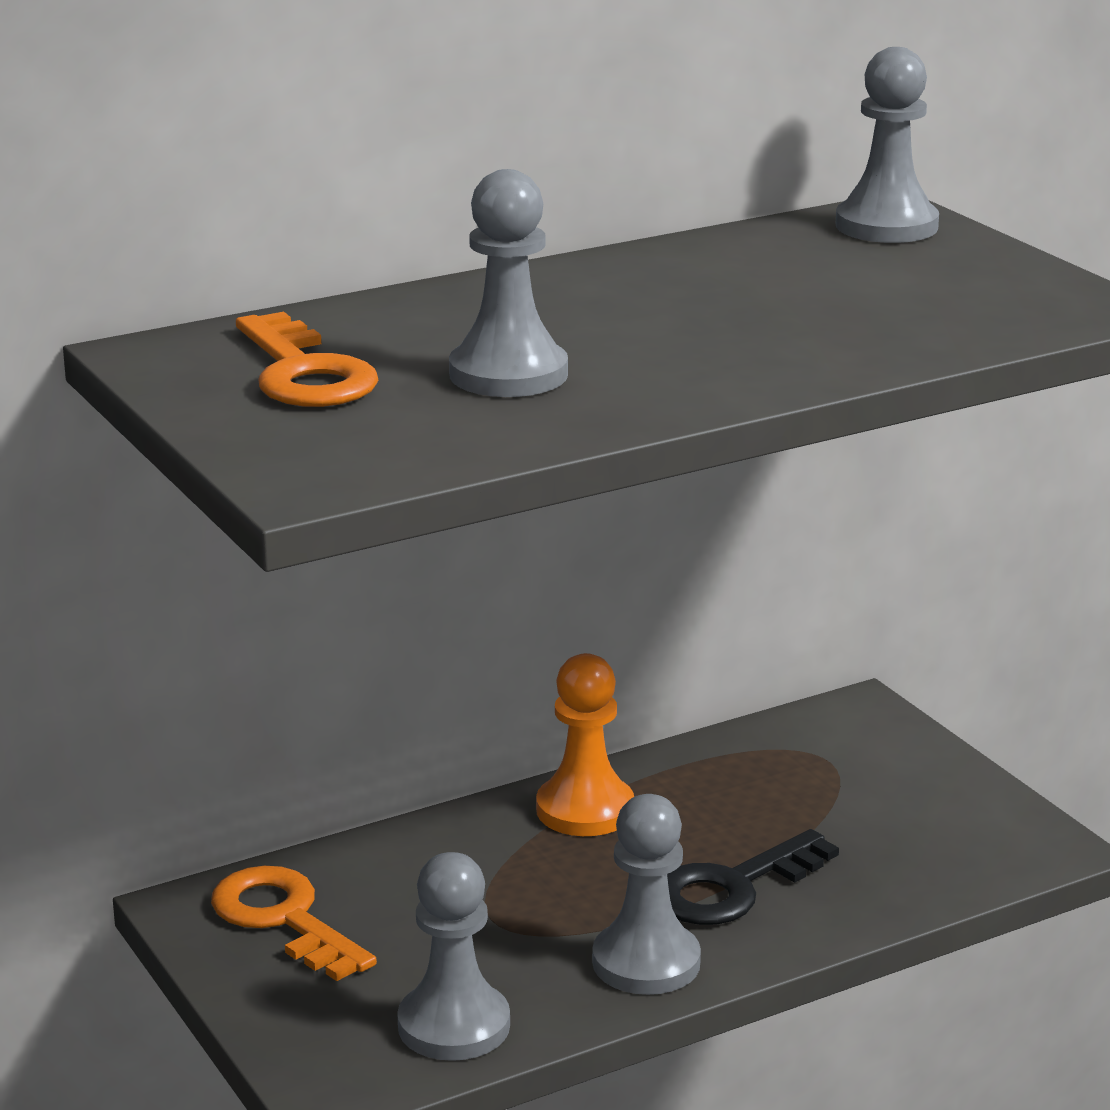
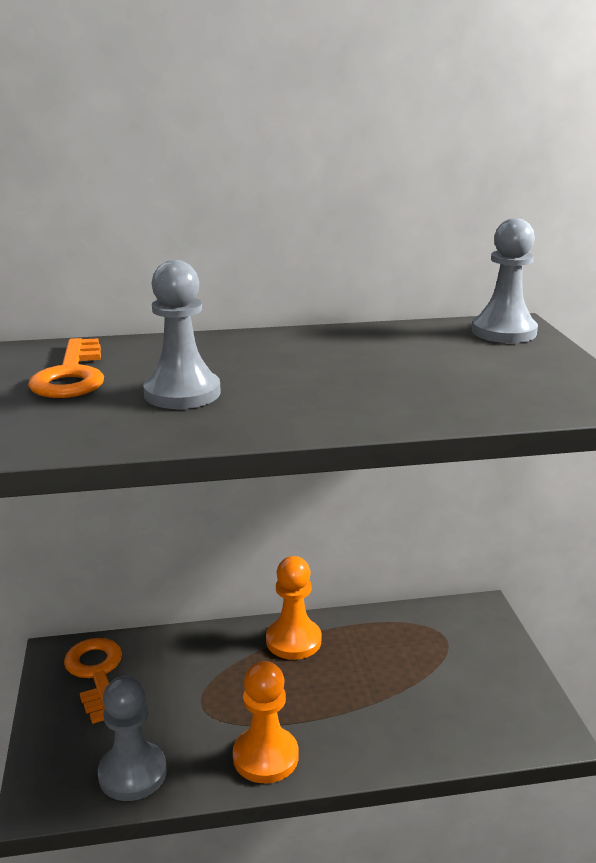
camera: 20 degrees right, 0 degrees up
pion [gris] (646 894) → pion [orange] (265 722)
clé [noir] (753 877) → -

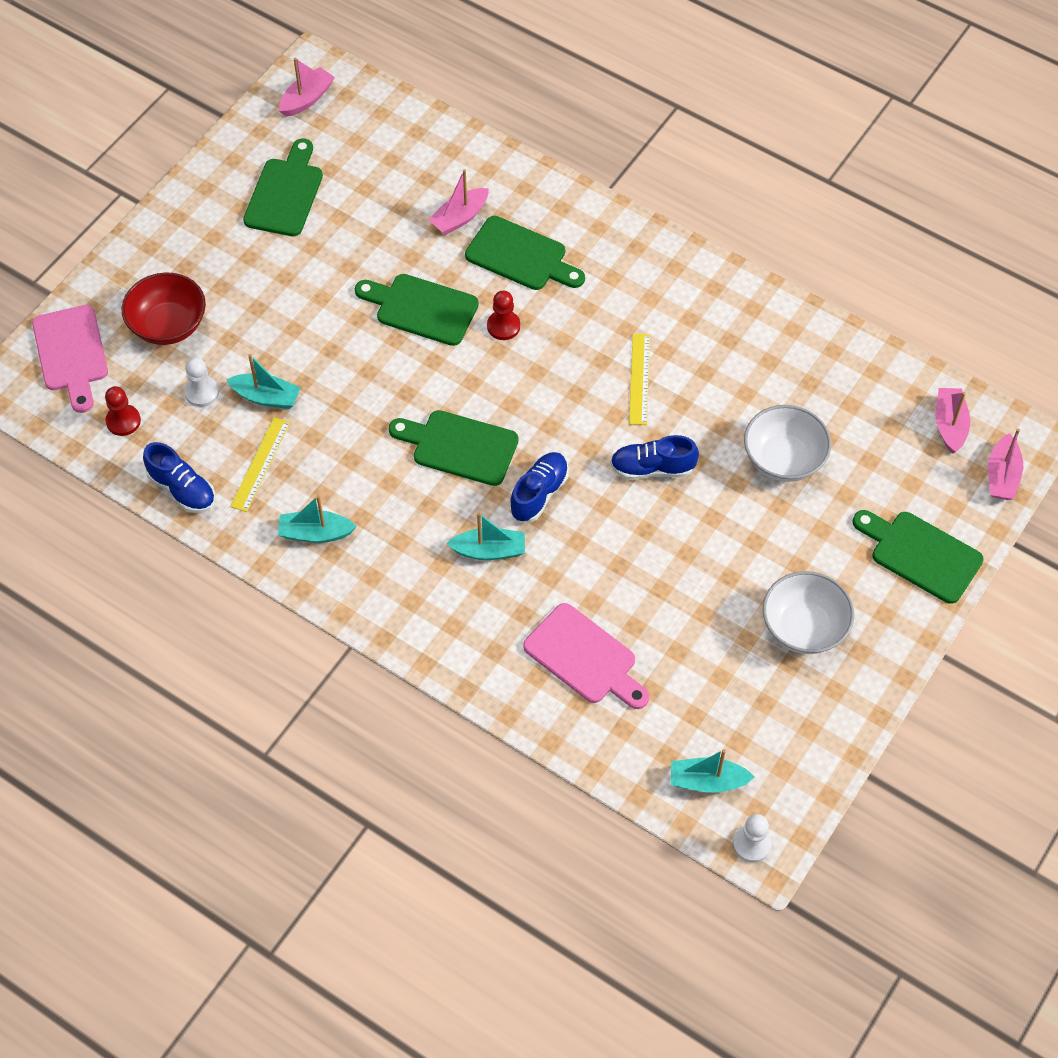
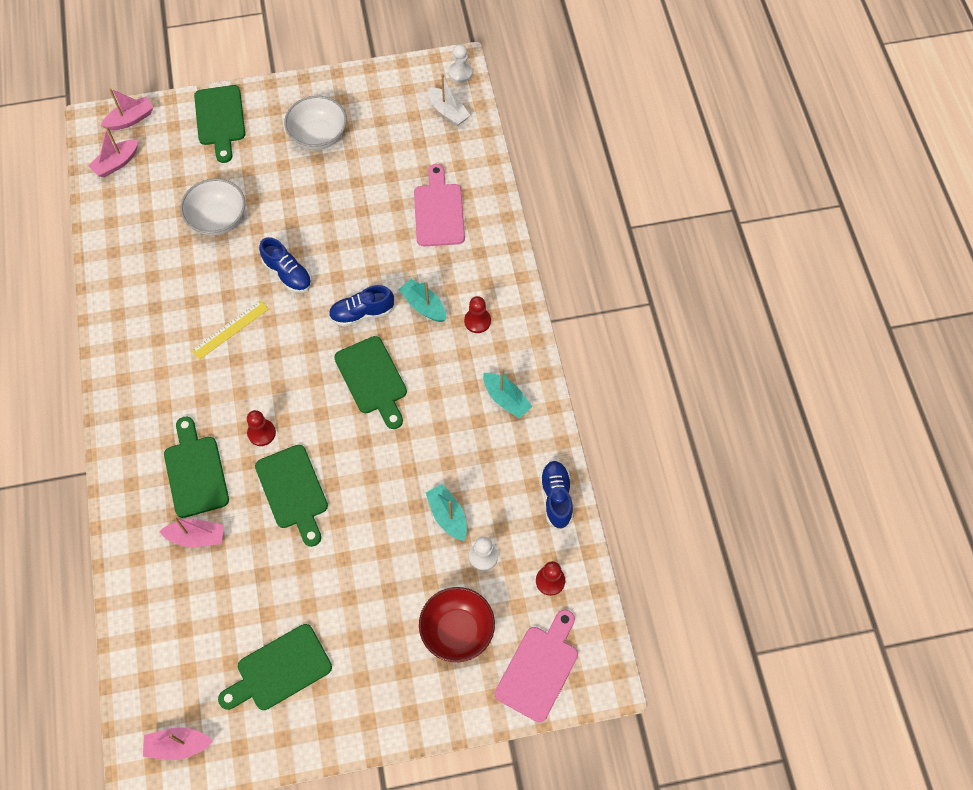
camera: 135 degrees left, 5 degrees up
règle [jaune] (260 464) → -
bateau [turquoise] (712 771) → bateau [blanc] (449 100)
- → pion [rouge] (477 314)

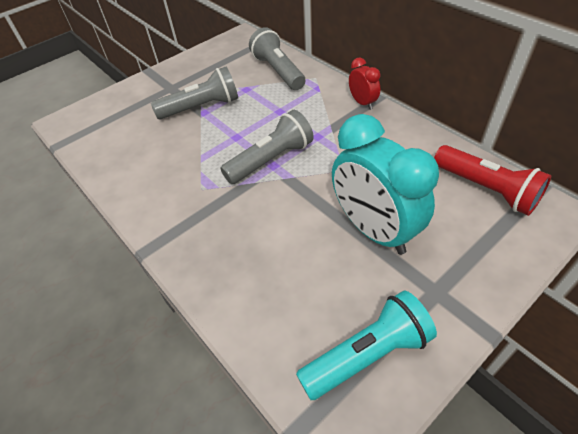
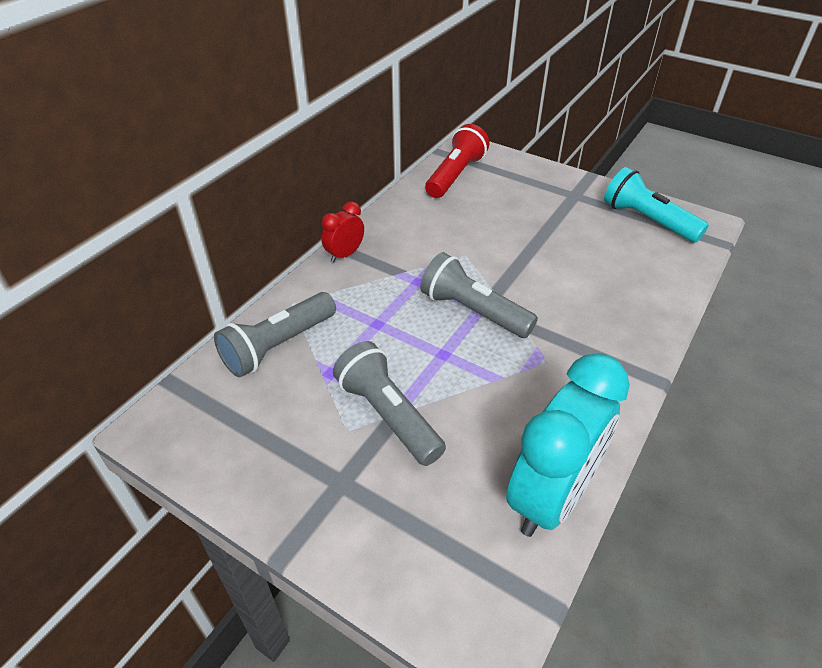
camera: 110 degrees left, 5 degrees down
réveil [turquoise] (385 184) → réveil [turquoise] (567 445), moved

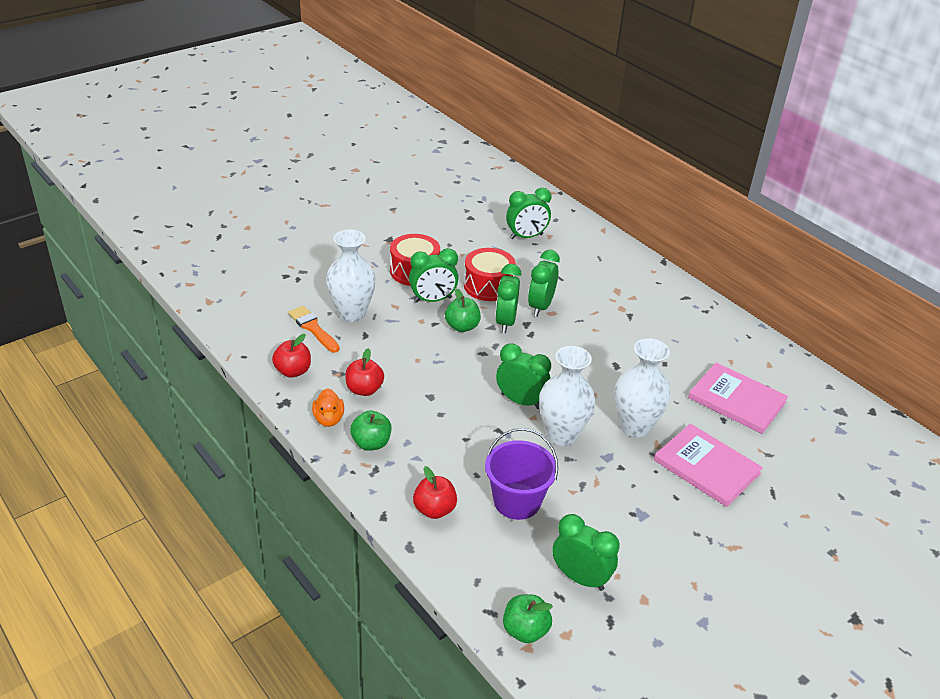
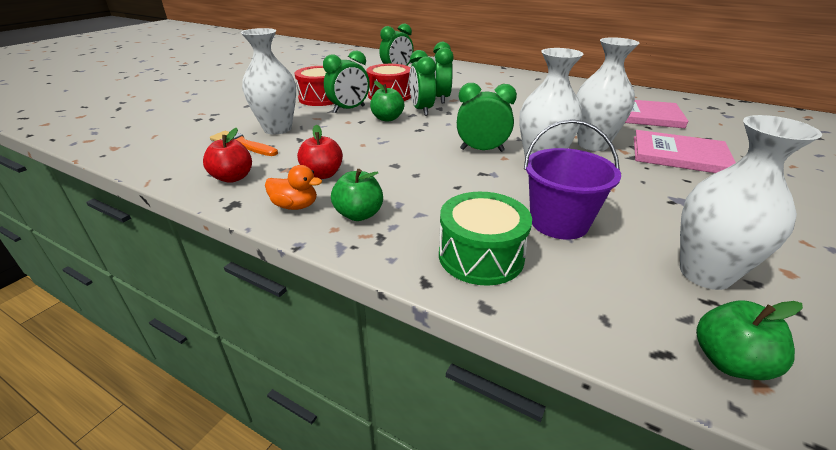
camera: 20 degrees left, 5 degrees down
canard [orange] (328 407) → canard [orange] (293 187), 45 degrees counterclockwise
pomme [rouge] (435 492) → tambour [vert] (485 239)
réveil [vert] (585 552) → vase [blanc] (751 202)

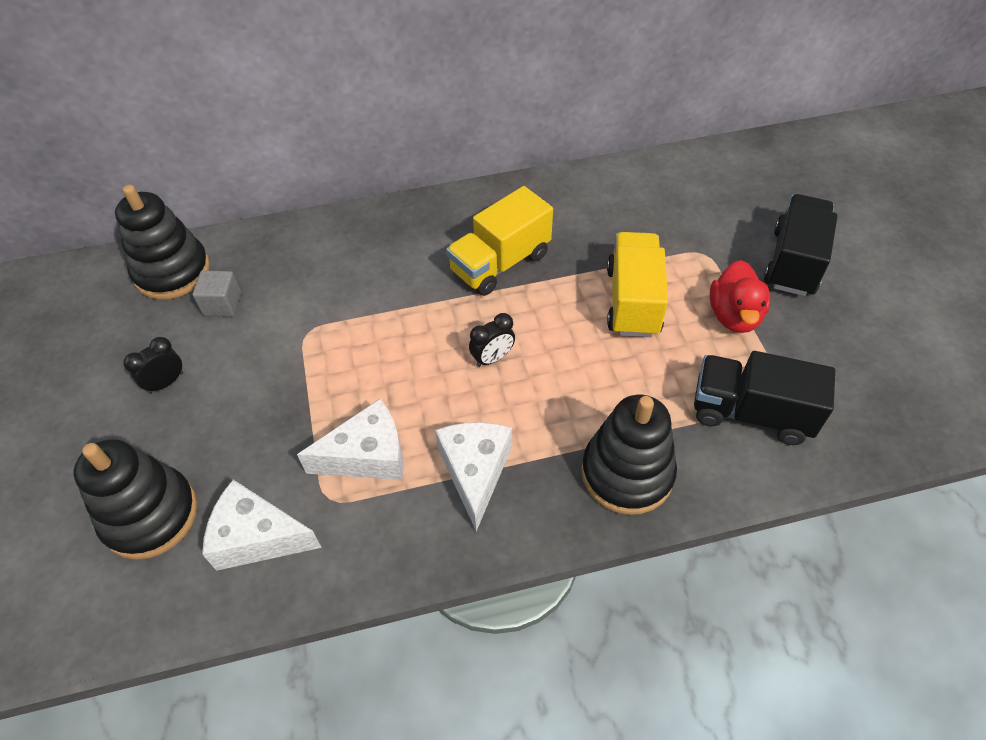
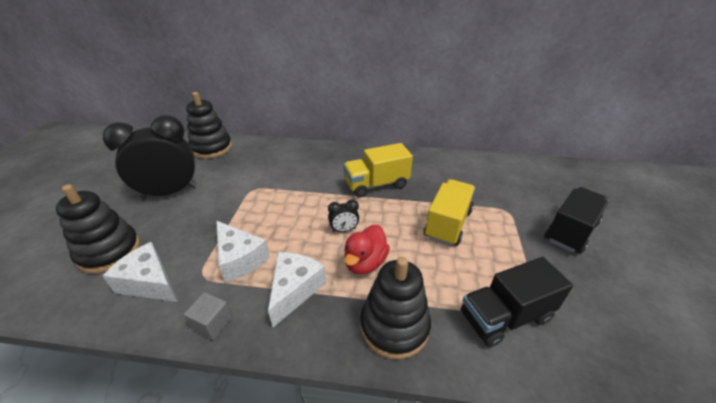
camera: 20 degrees right, 15 degrees down
réveil [noir] (153 365) → réveil [noir] (150 157), x2.45
cube [gris] (216 293) → cube [gris] (208 316), moved
fromage [blanc] (350 439) → fromage [blanc] (243 252), 45 degrees clockwise
camion [noir] (764 398) → camion [noir] (517 302), 60 degrees counterclockwise
canard [rouge] (740 296) → canard [rouge] (367 250), moved

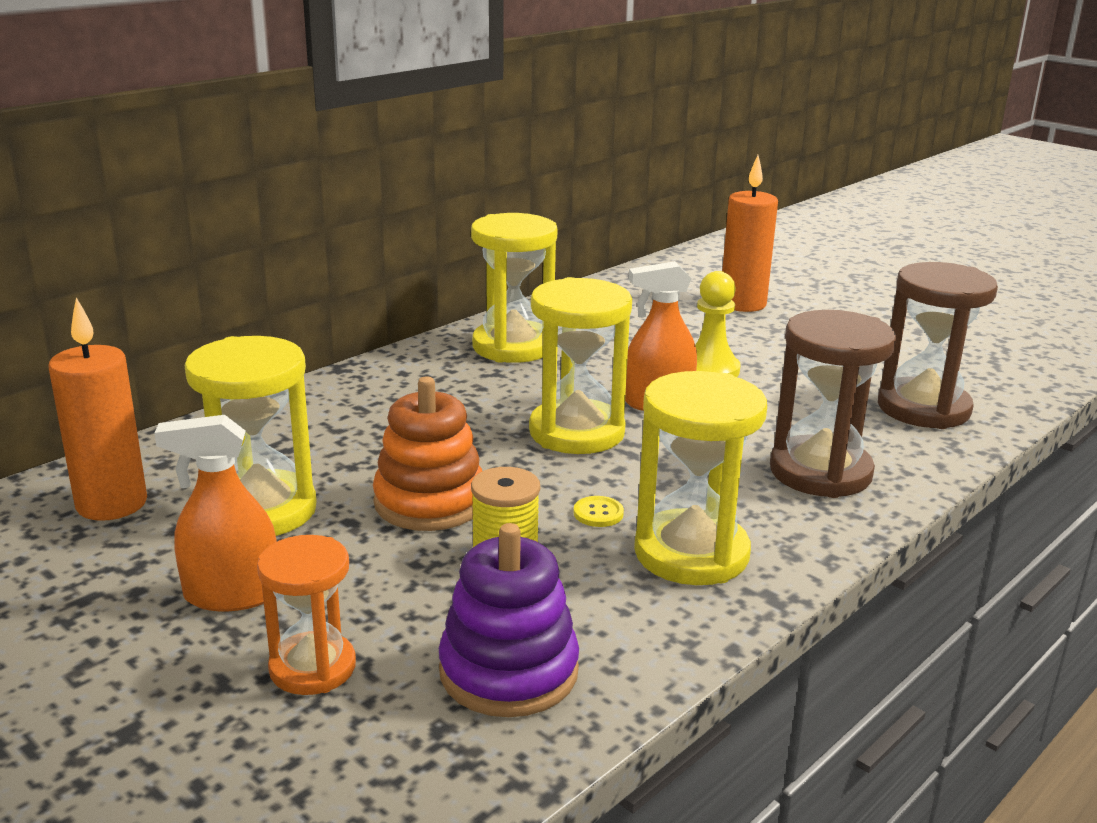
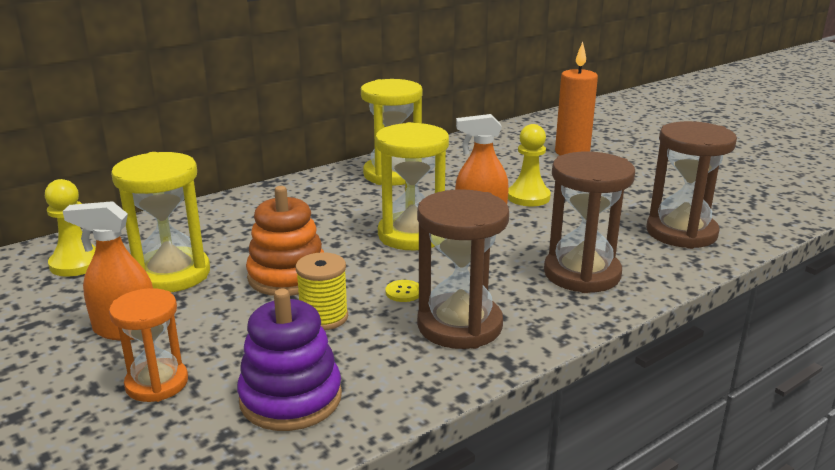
camera: 10 degrees right, 0 degrees up
bougie [orange] (98 409) → pion [jaune] (70 227)
sablier [jaune] (700 478) → sablier [marron] (463 269)

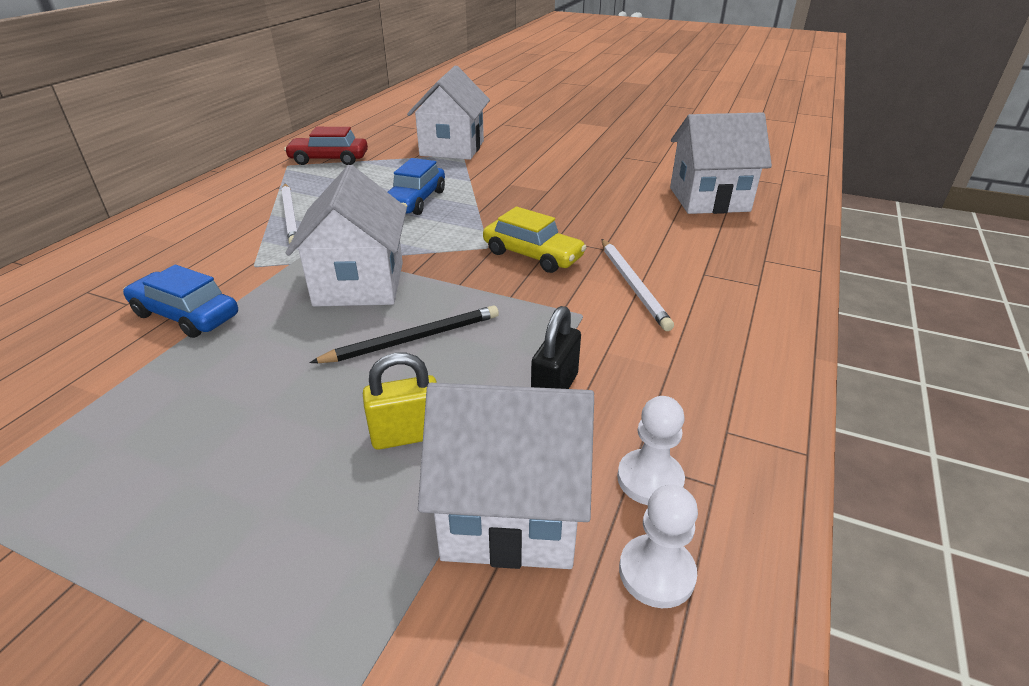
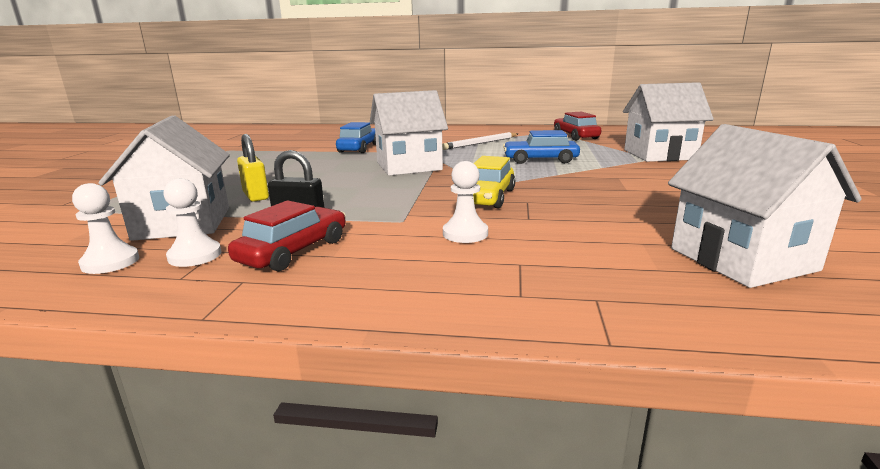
camera: 75 degrees right, 15 degrees down
crayon [noir] (404 334) → -
crayon [blanc] (638 285) → pion [blanc] (465 202)
- → voiture [rouge] (287 235)

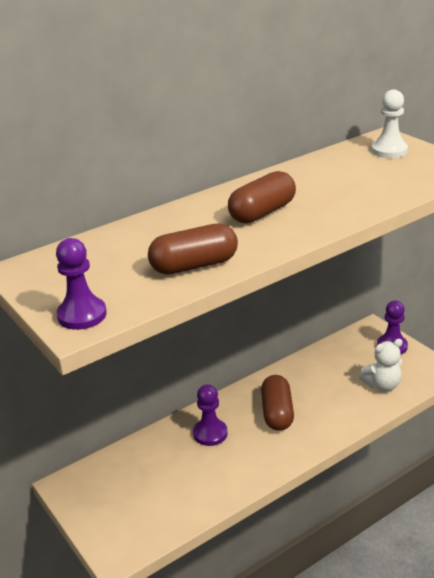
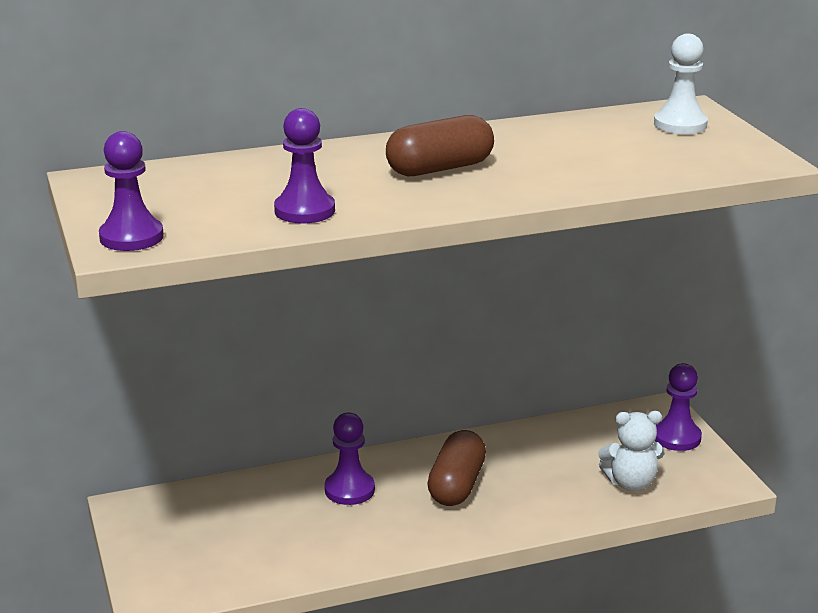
camera: 15 degrees right, 5 degrees down
gélule [marron] (193 249) → pion [violet] (304 166)

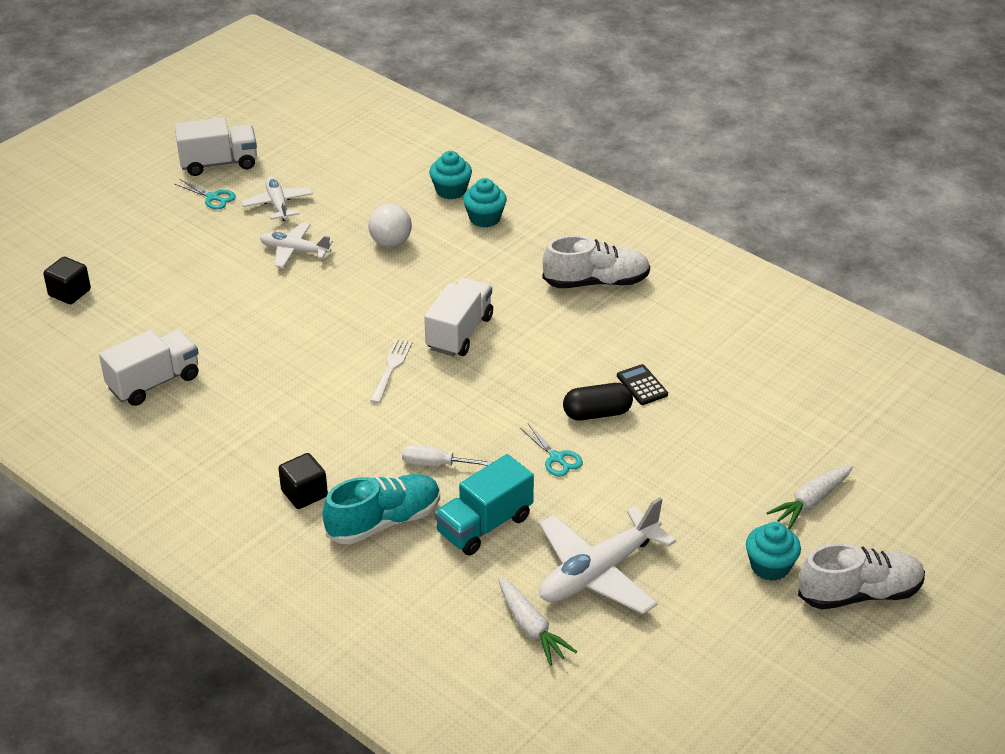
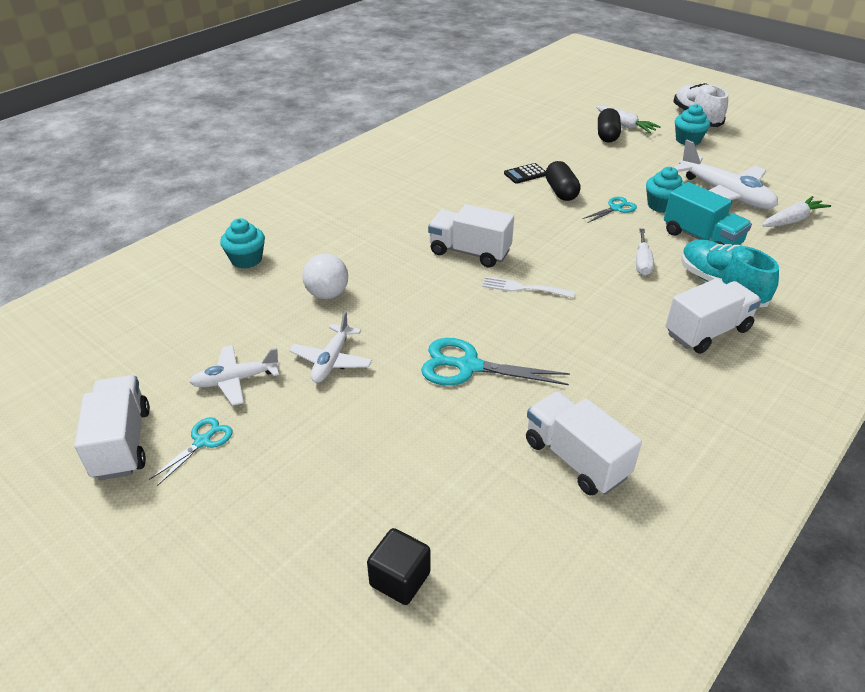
camera: 90 degrees left, 0 degrees up
cube [noir] (303 481) → camion [blanc] (714 316)
muffin [turquoise] (485 203) → muffin [turquoise] (665 190), moved
chaussure [blanc] (596 261) → -
- → ciseaux [turquoise] (495 362)
- → gélule [noir] (609 125)

